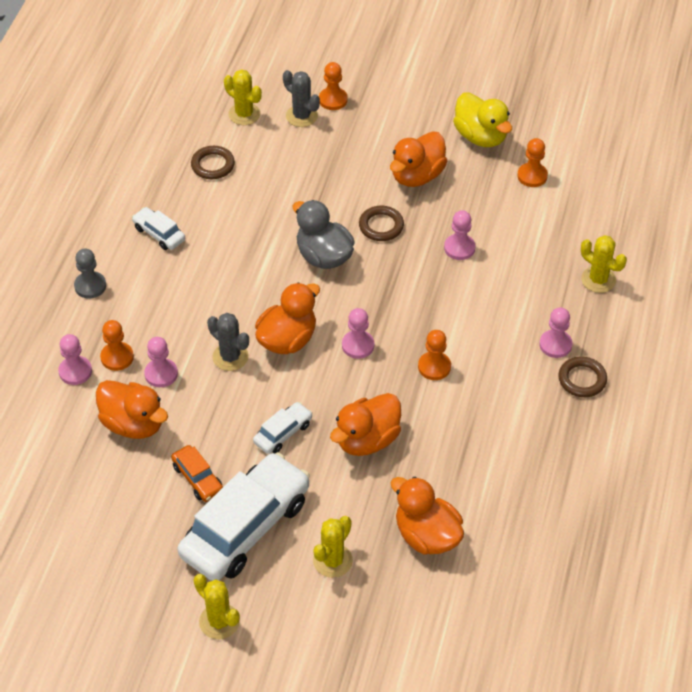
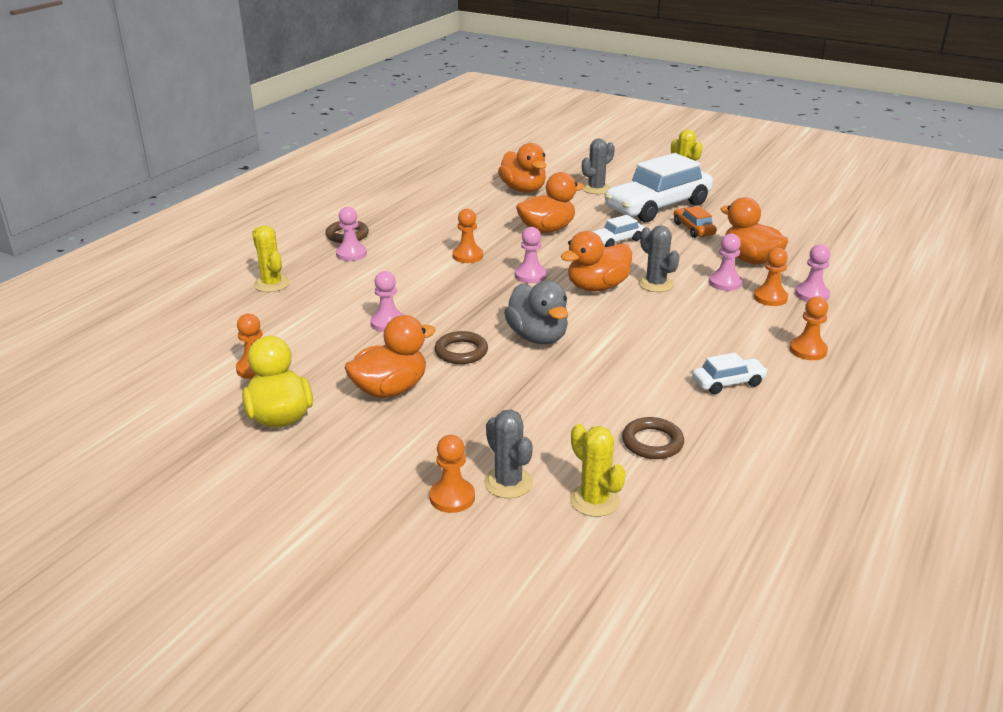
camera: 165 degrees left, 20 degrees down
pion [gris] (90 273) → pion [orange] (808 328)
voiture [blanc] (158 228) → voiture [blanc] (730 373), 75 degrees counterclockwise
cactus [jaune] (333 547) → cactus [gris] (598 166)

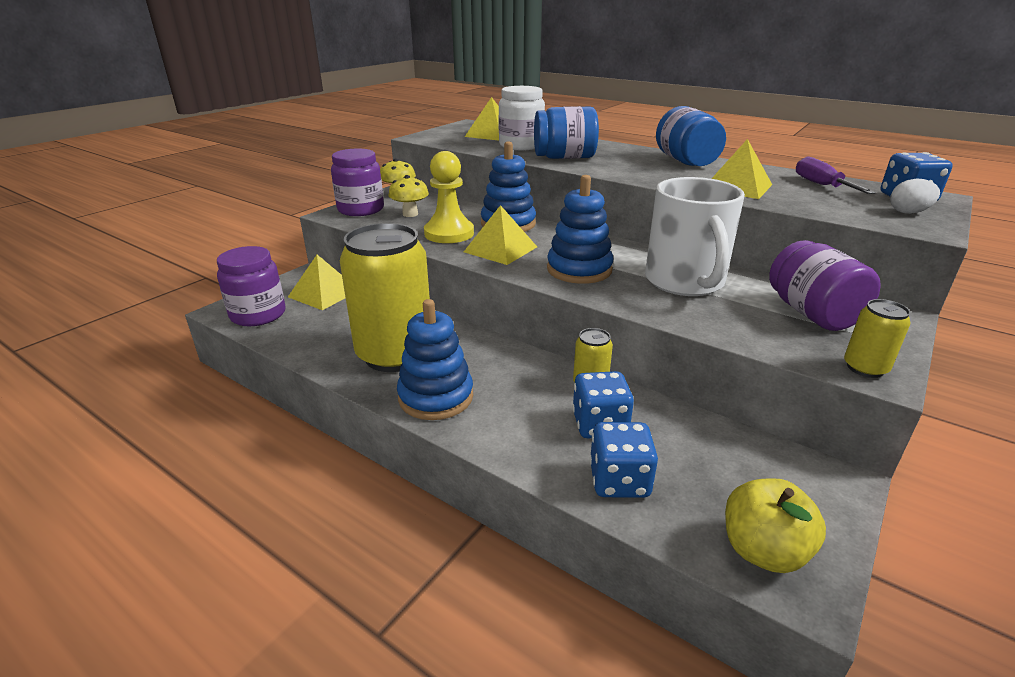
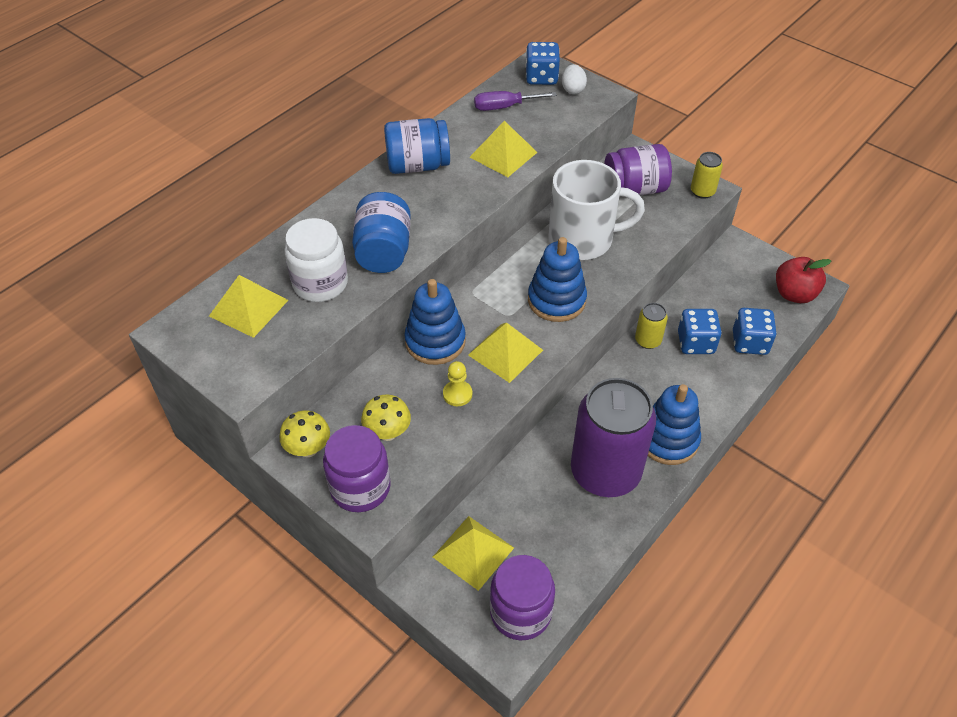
camera: 85 degrees left, 20 degrees up
canette [jaune] (385 297) → canette [violet] (613 437)
pion [jaune] (449 197) → pion [jaune] (457 383), x0.54
pomme [jaune] (775 525) → pomme [rouge] (803 280)

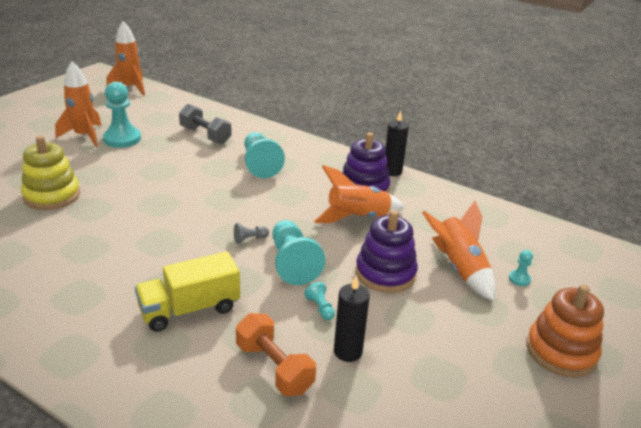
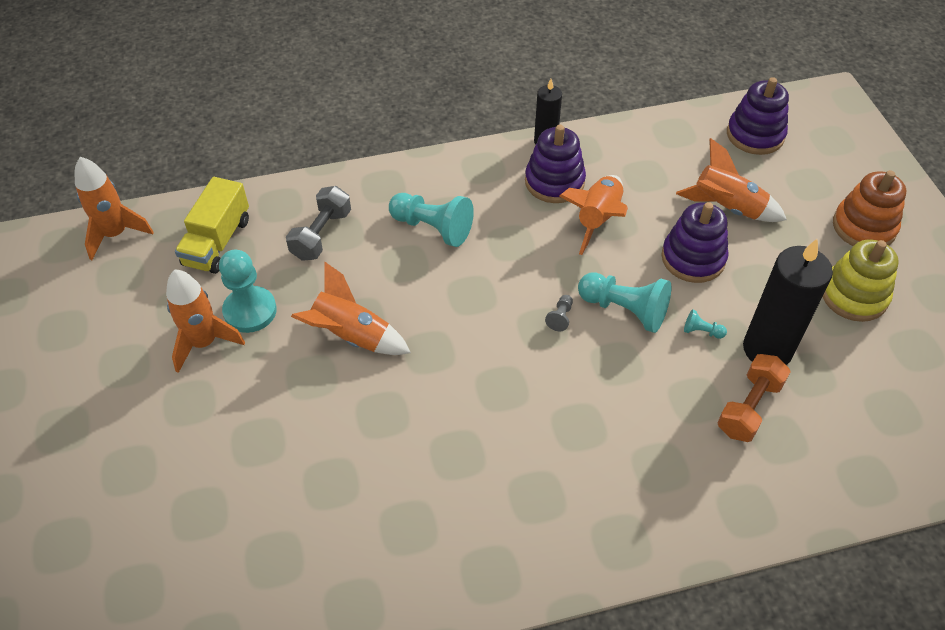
camera: 45 degrees left, 20 degrees up
jouet à empiler [jaune] (50 173) → jouet à empiler [jaune] (861 281), moved
camion [jaune] (187 291) → camion [jaune] (212 225), moved
haltère [gris] (205 124) → haltère [gris] (318 223), 60 degrees counterclockwise
haltère [orange] (276 354) → haltère [orange] (754 398), 60 degrees counterclockwise
bougie [noir] (352 318) → bougie [noir] (788 302), x1.77
pion [turquoise] (521 268) → -
- → fusée [orange] (351 308)
- → jouet à empiler [violet] (758 116)

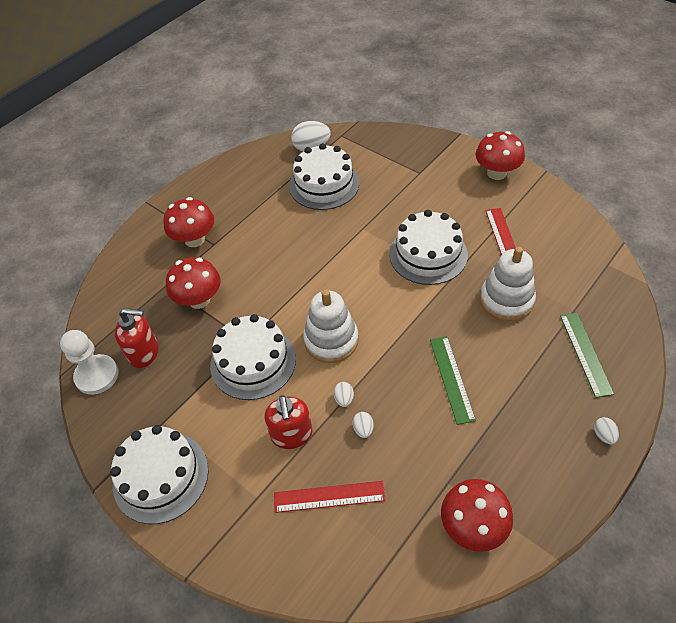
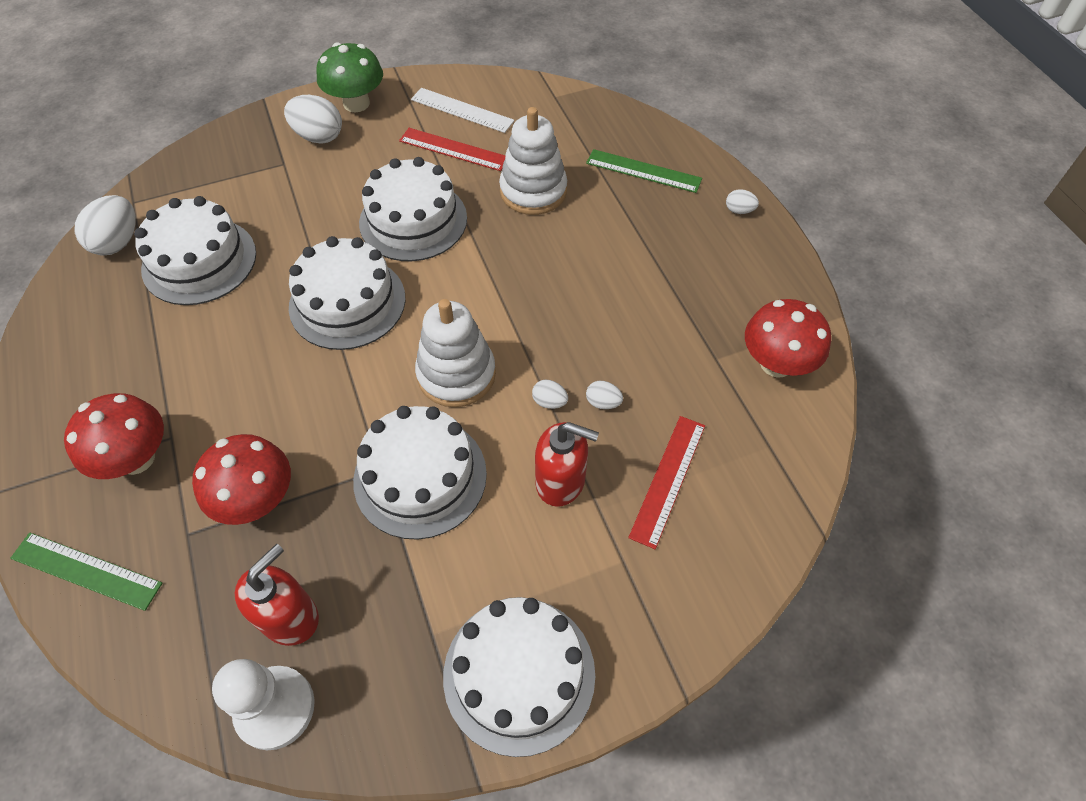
camera: 65 degrees left, 5 degrees up
règle [vert] (453 380) → règle [vert] (86 571), moved
champignon [rouge] (500 155) → champignon [vert] (350 77)
- → œuf [blanc] (313 119)
- → gâteau [blanc] (347 293)
- → règle [blanc] (462 110)

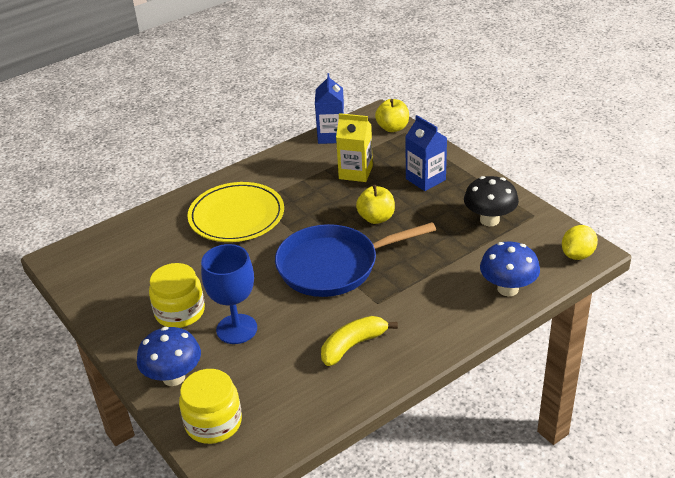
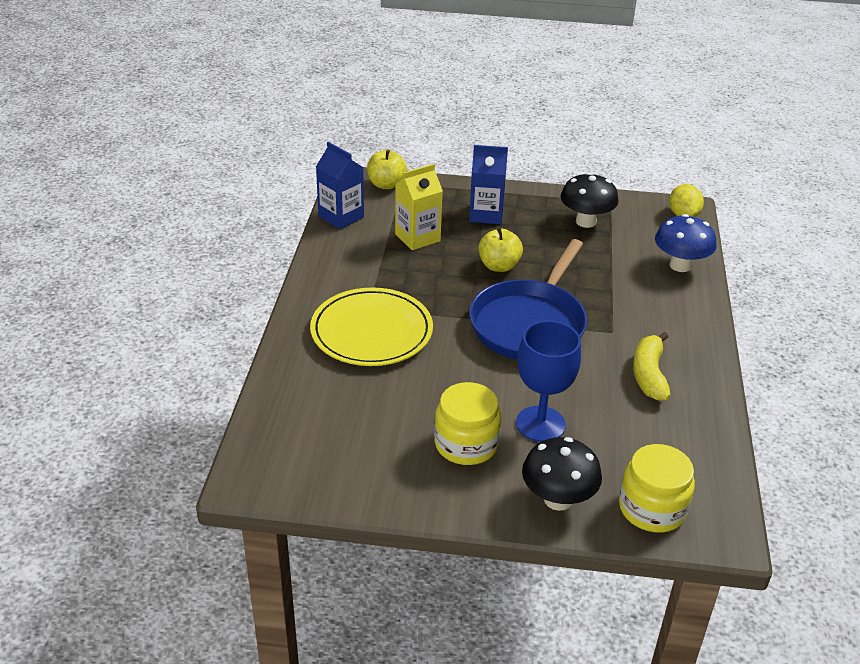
camera: 50 degrees left, 0 degrees up
champignon [bleu] (169 356) → champignon [noir] (562 474)

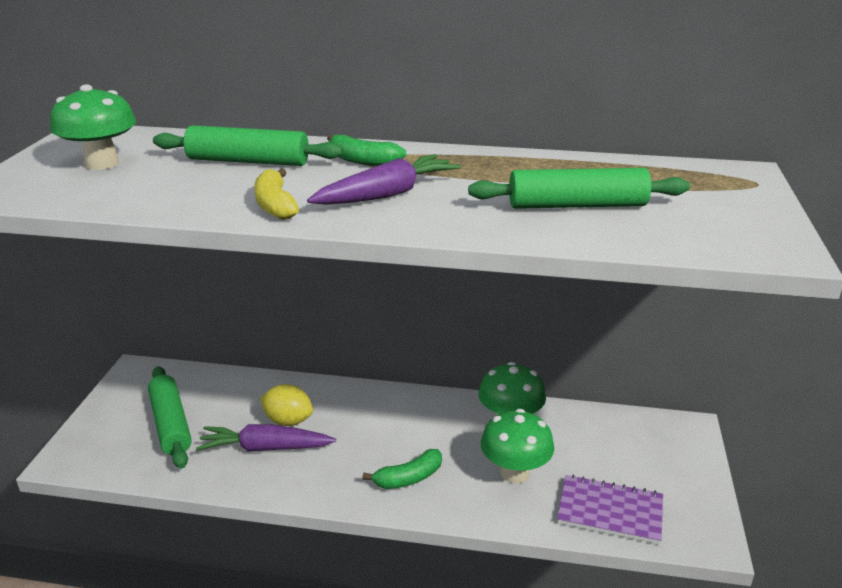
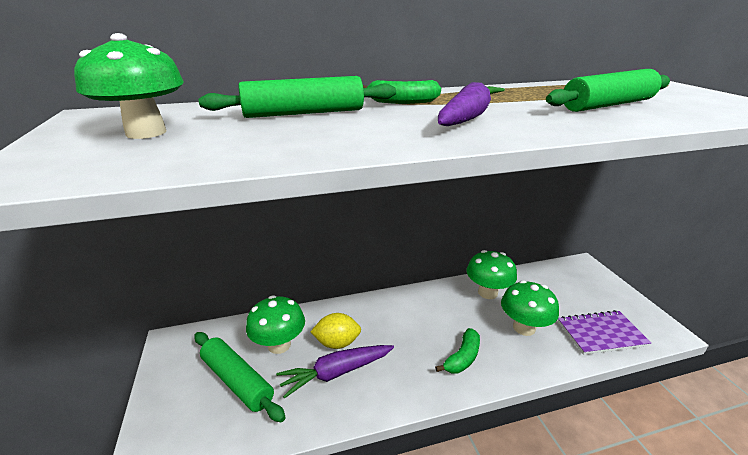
camera: 25 degrees left, 0 degrees up
banane [jaune] (277 194) → -
- → champignon [vert] (275 324)

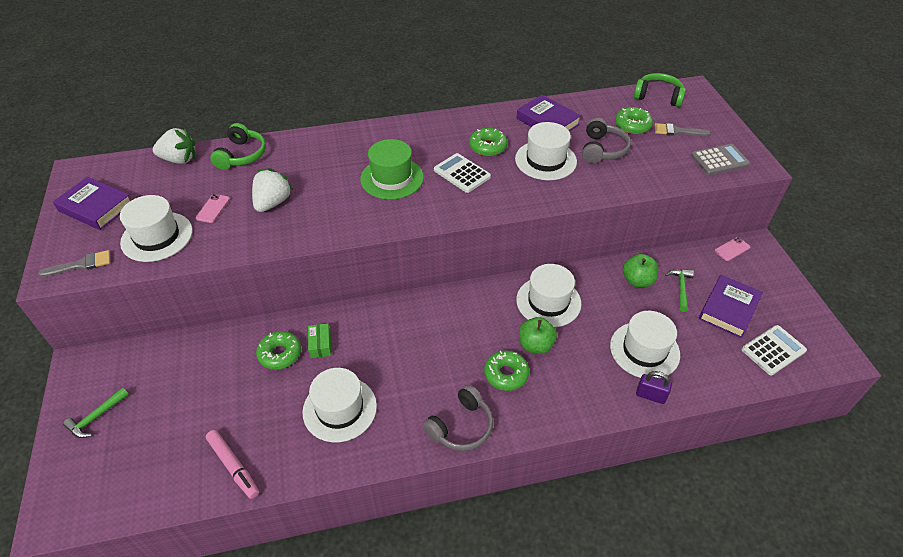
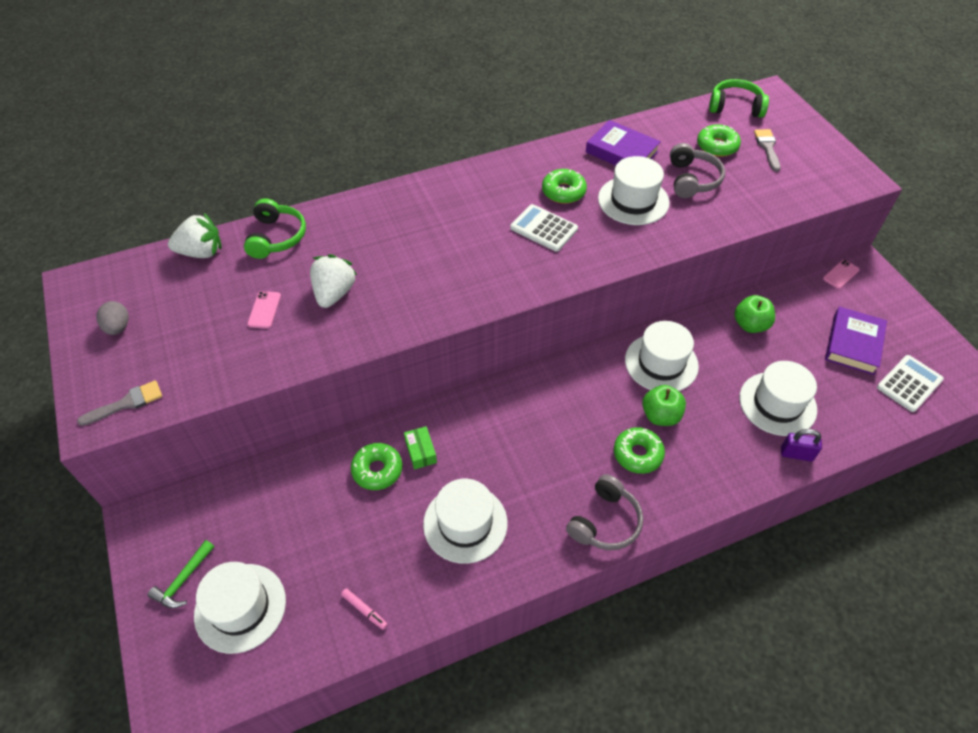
camera: 10 degrees left, 5 degrees up
livre [violet] (91 203) → œuf [gris] (112 318)
chapeau [blanc] (156 228) → chapeau [blanc] (240 608), moved
feutre [rose] (232 464) → feutre [rose] (364 609), x0.58
chapeau [vert] (392 169) → -
pinceau [gris] (682 129) → pinceau [gris] (767 150), 90 degrees clockwise
marteau [vert] (679 290) → -
calculatrice [gris] (720 159) → -

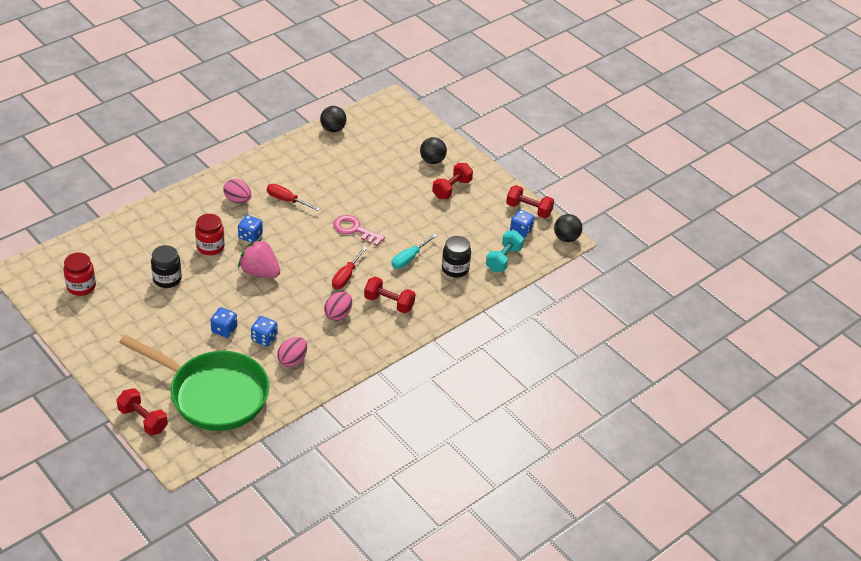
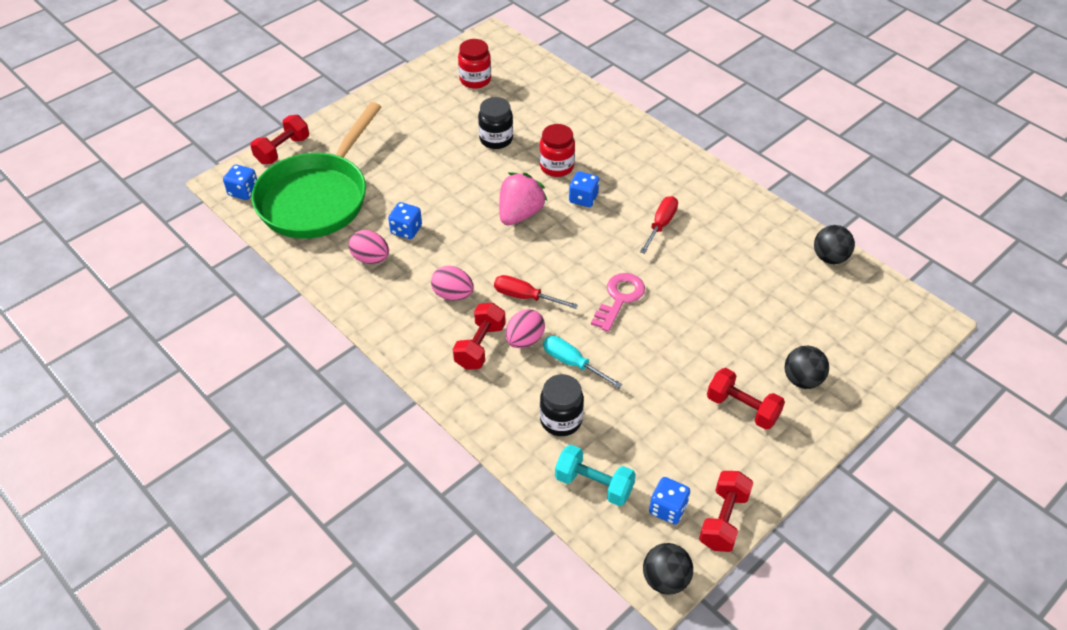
camera: 90 degrees right, 5 degrees up
dé [bleu] (223 322) → dé [bleu] (240 182), moved
œuf [rose] (237 191) → œuf [rose] (525 328), moved

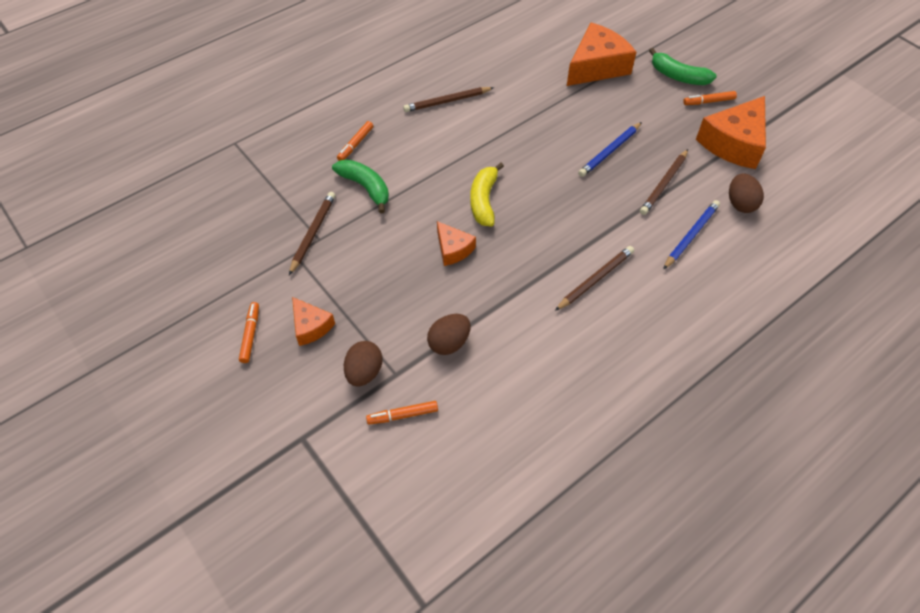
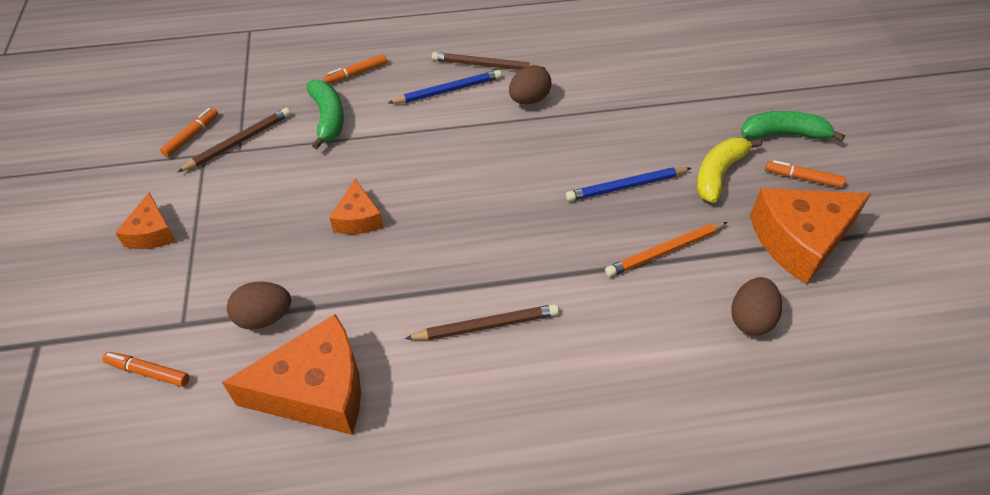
camera: 30 degrees right, 5 degrees down
feutre [orange] (249 332) → feutre [orange] (189 132), moved
œuf [marron] (363 364) → œuf [marron] (530 85), moved
banane [jaune] (487 194) → banane [jaune] (729 170), moved
fromage [orange] (601 54) → fromage [orange] (291 374), moved
crayon [marron] (664 182) → crayon [orange] (666 249)
banane [vert] (683 66) → banane [vert] (793 126), 120 degrees clockwise
crayon [bleu] (691 235) → crayon [bleu] (445 87), moved

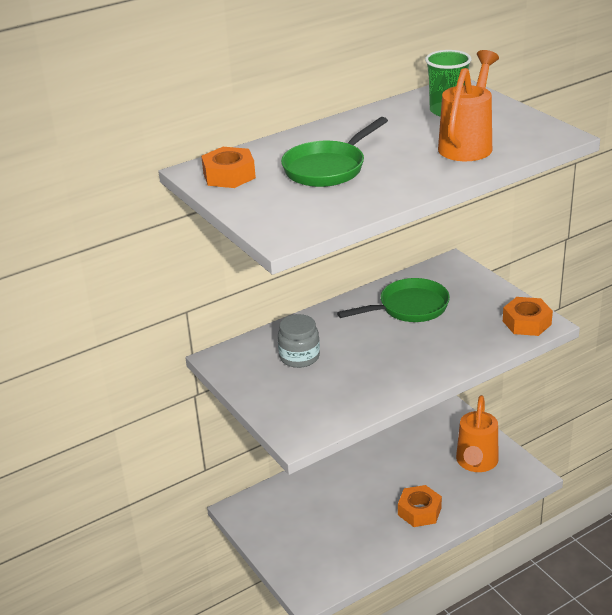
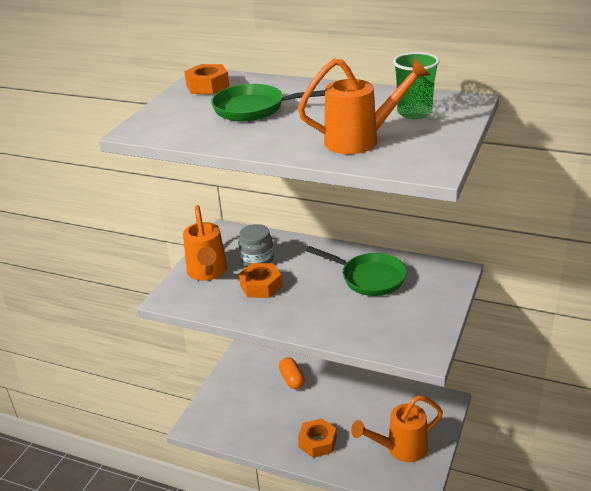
camera: 55 degrees right, 0 degrees up
écrou [orange] (528 316) → écrou [orange] (260 280), moved
- → arrosoir [orange] (205 243)
- → gélule [orange] (292 373)

